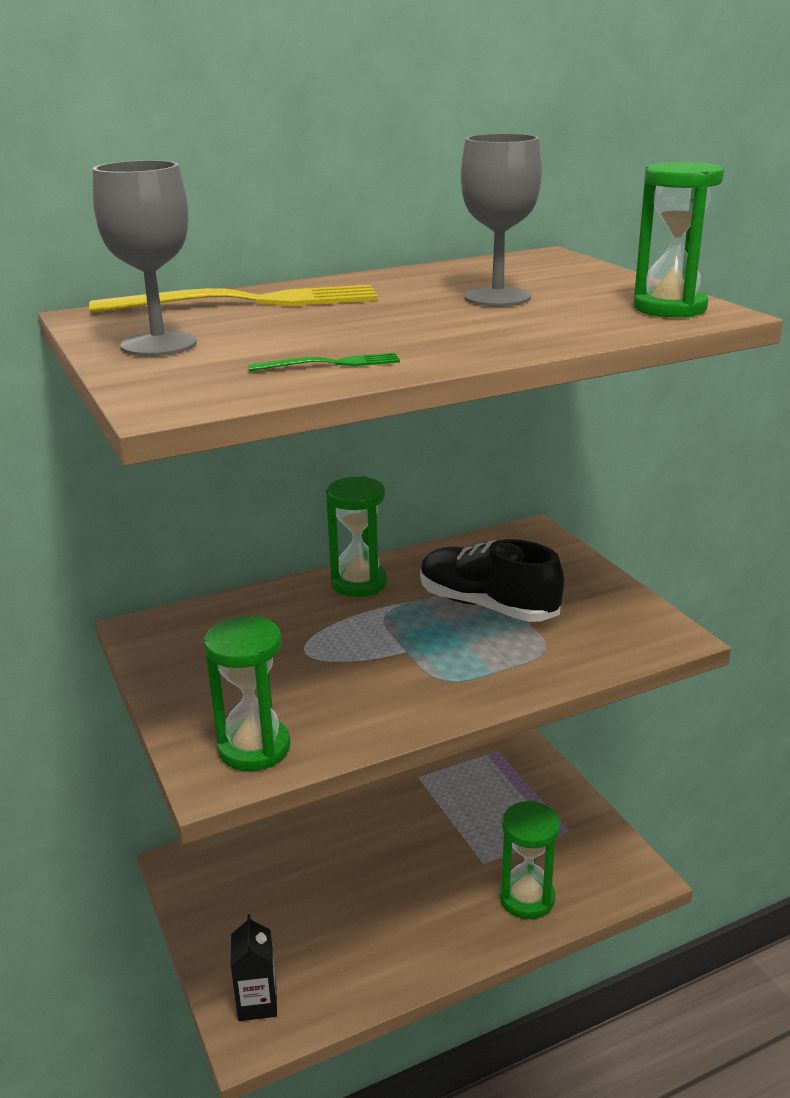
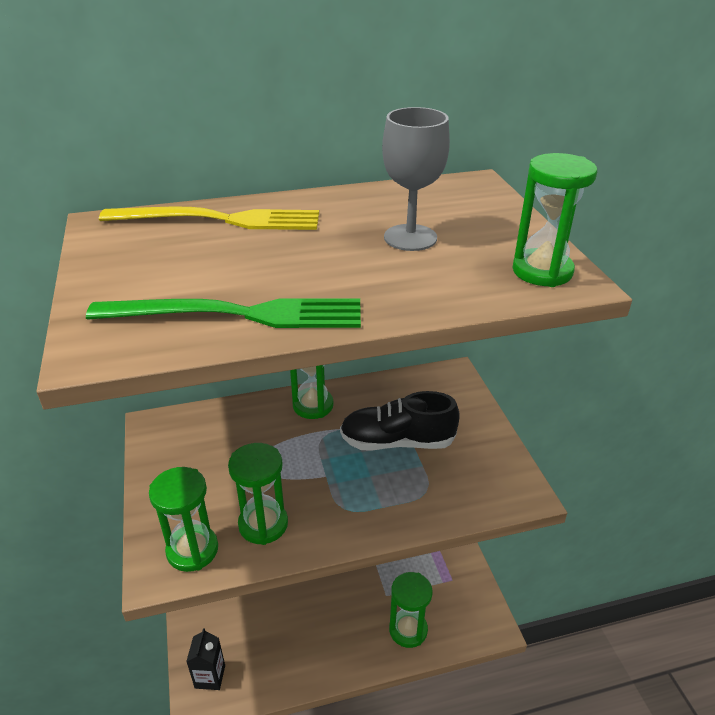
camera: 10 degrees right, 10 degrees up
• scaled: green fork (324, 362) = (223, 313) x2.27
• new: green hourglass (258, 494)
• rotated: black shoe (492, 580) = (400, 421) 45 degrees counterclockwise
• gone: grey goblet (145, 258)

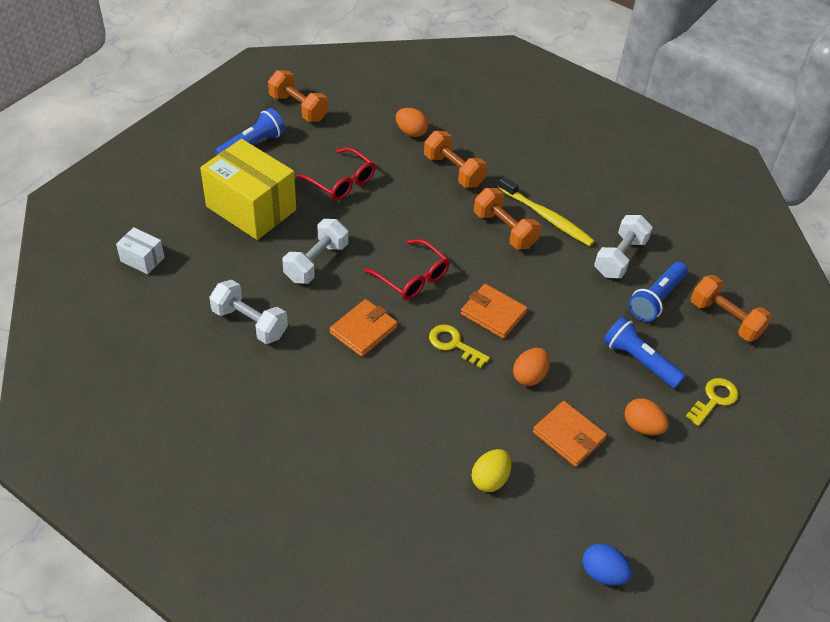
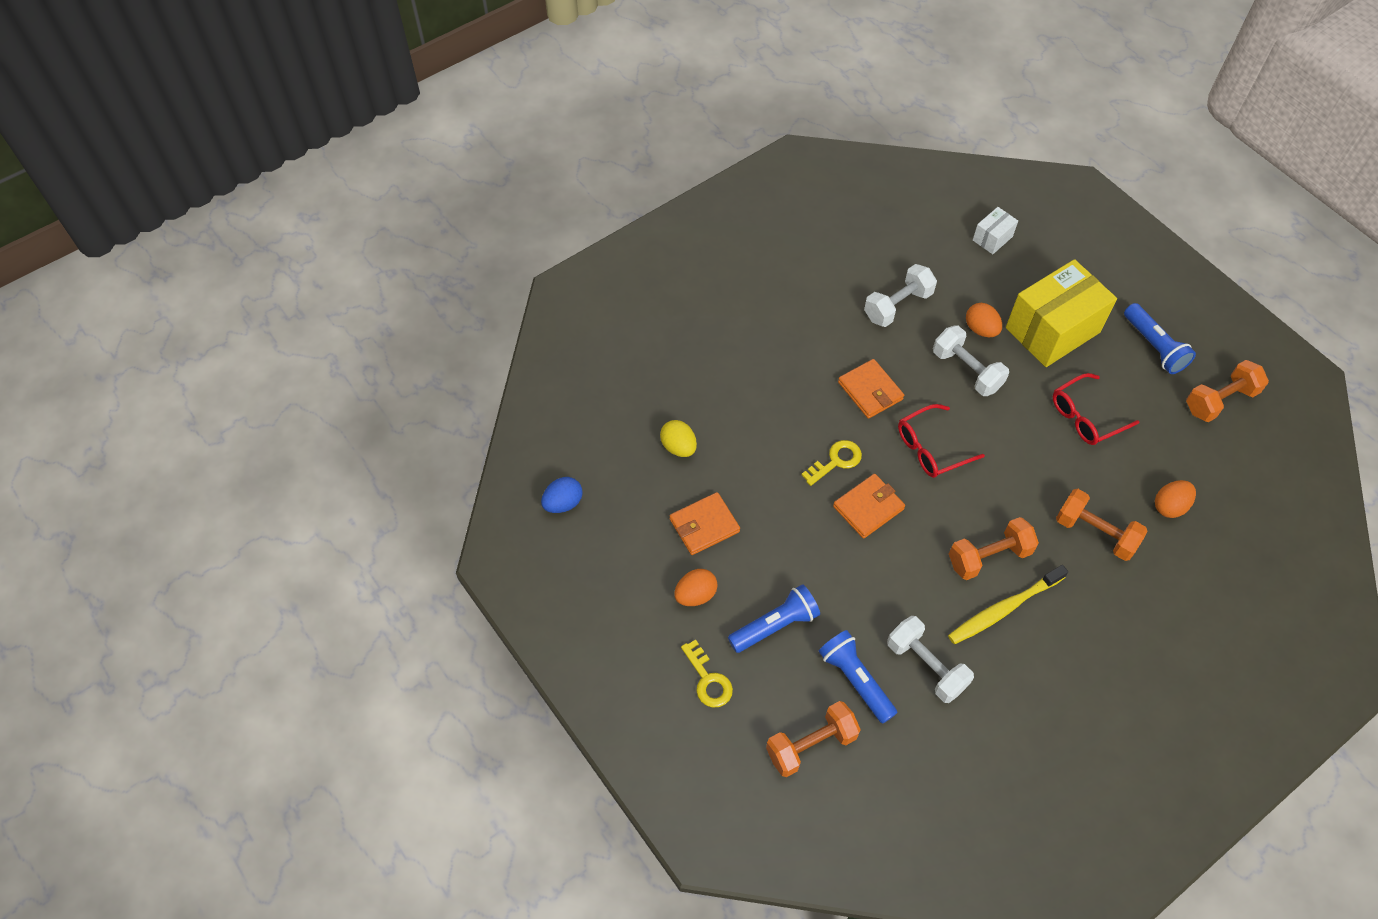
camera: 110 degrees right, 10 degrees up
• shifted: orange egg (531, 367) to (984, 320)
• rotated: orange dumbbell (455, 159) = (1102, 525) 60 degrees clockwise

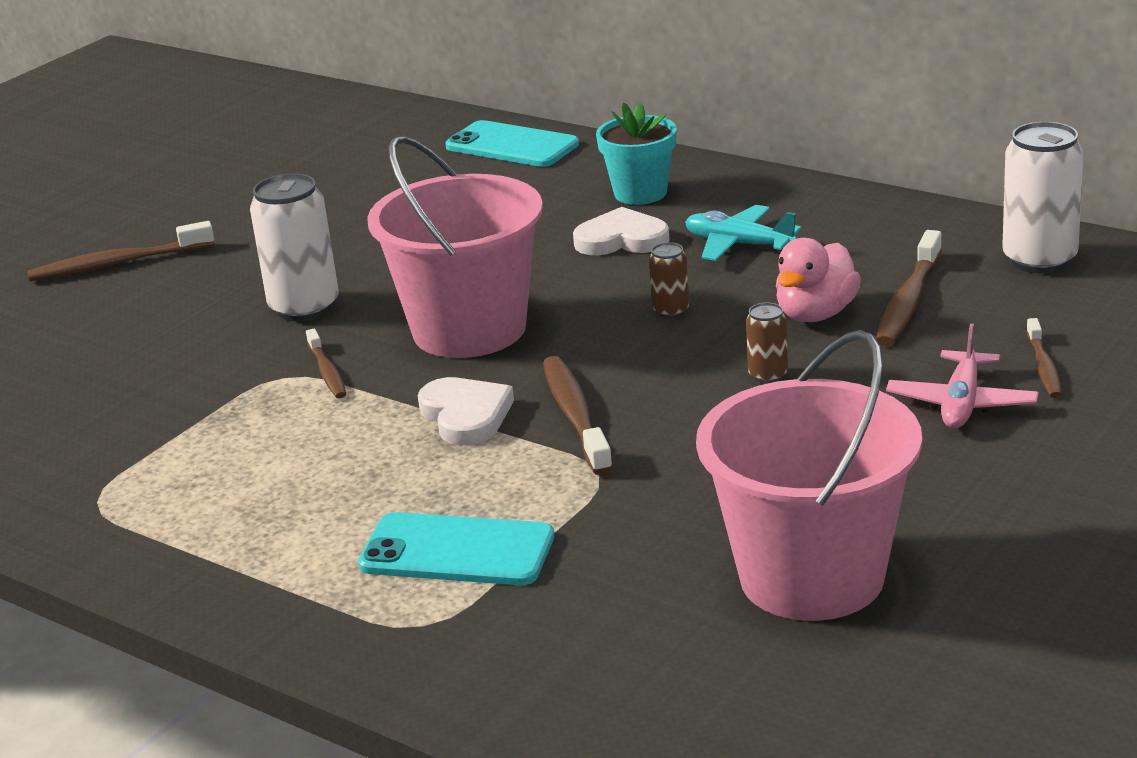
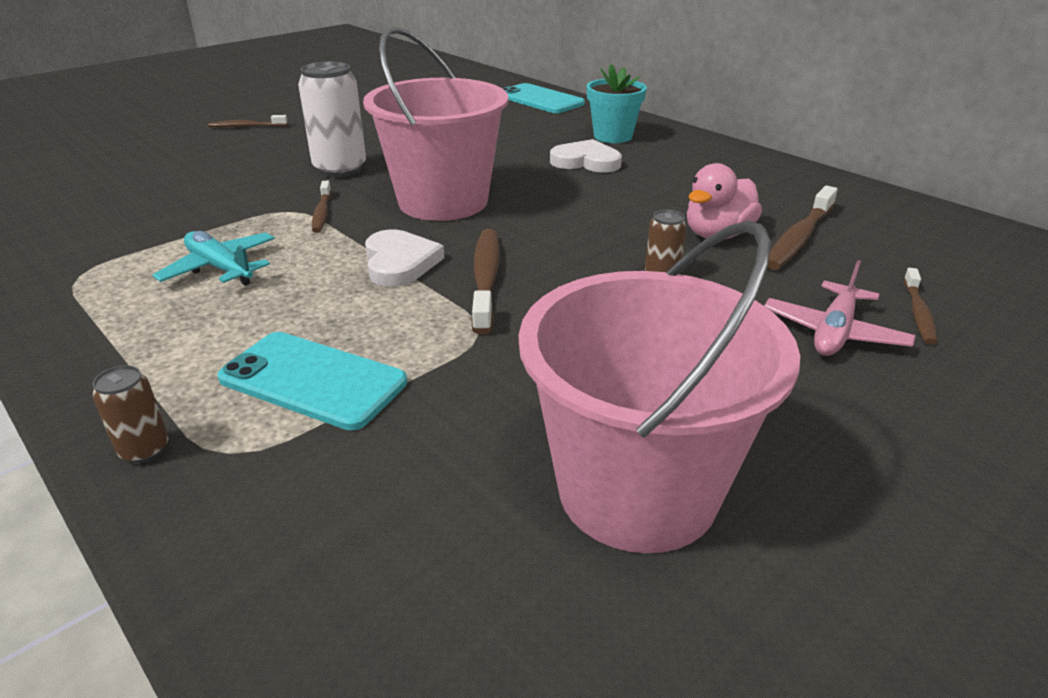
camera: 10 degrees right, 5 degrees up
• shifted: brown can (669, 280) to (130, 414)
• shifted: turquoise plane (743, 233) to (214, 258)
• scaled: brown toothbrush (120, 251) = (248, 121) x0.60
• gone: white can (1043, 197)

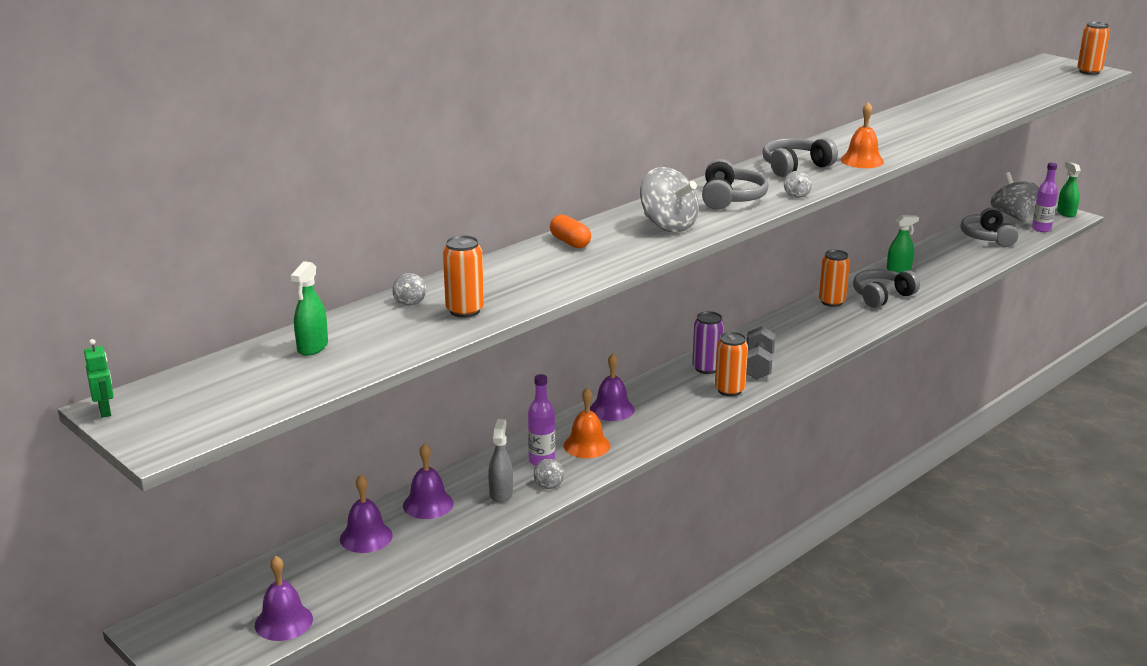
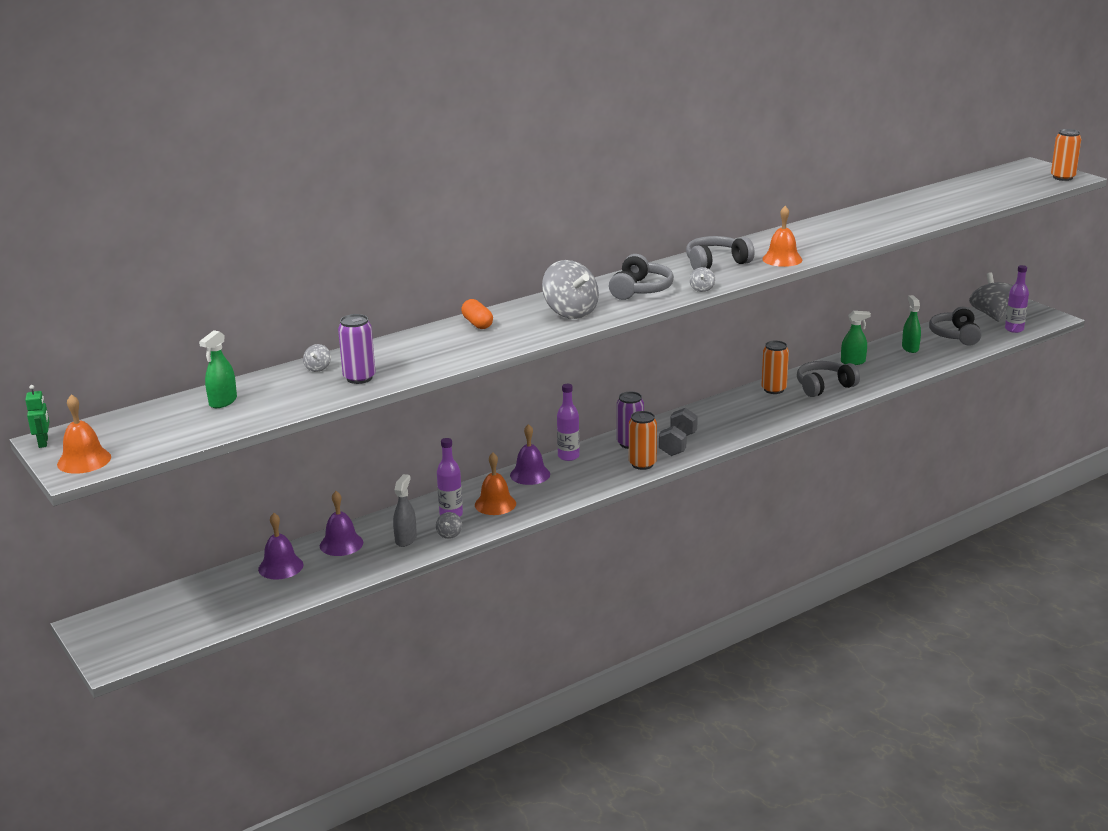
camera: 10 degrees right, 0 degrees up
• new: orange bell (84, 434)
• repainted: orange can (463, 276) to purple can (357, 349)
• new: purple bottle (568, 422)
• shifted: green spray bottle (1069, 189) to (911, 324)
• gone: purple bell (284, 598)

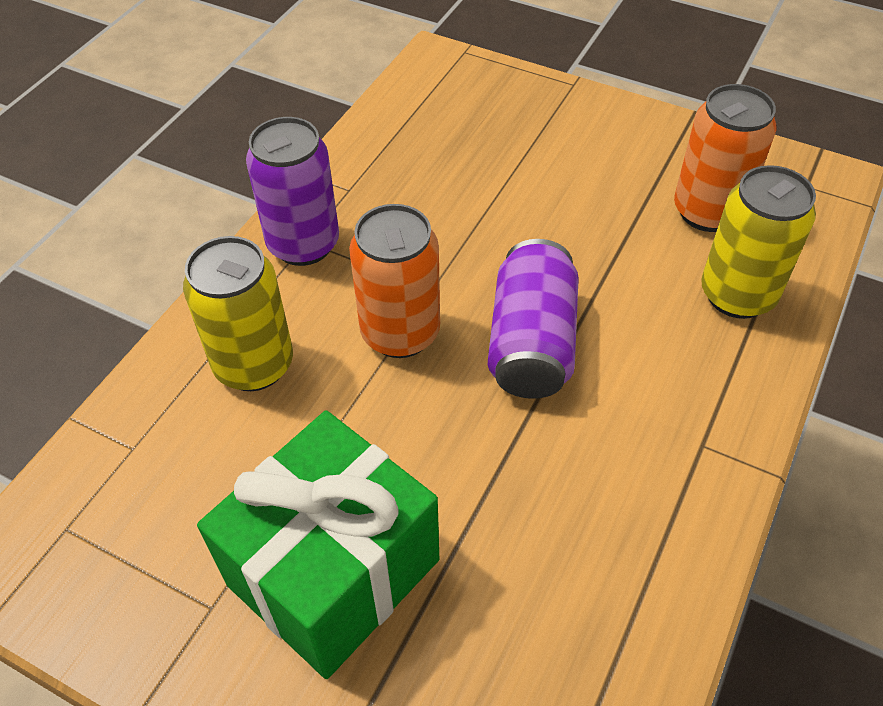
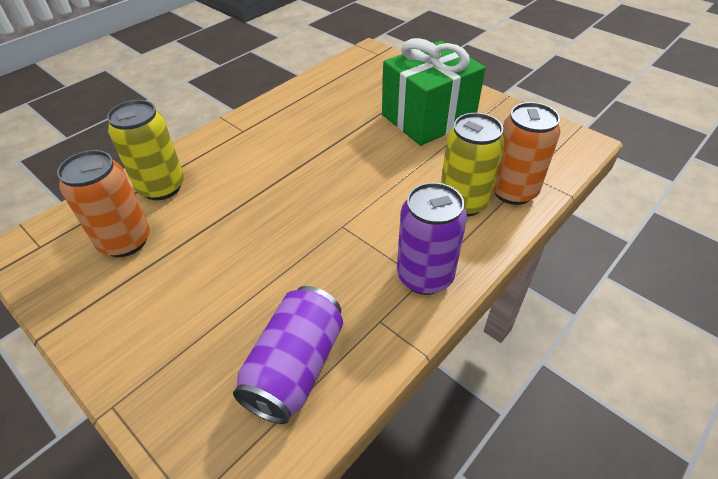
camera: 165 degrees left, 5 degrees down
• shifted: purple can (533, 319) to (288, 355)
• shifted: orange can (394, 281) to (526, 153)

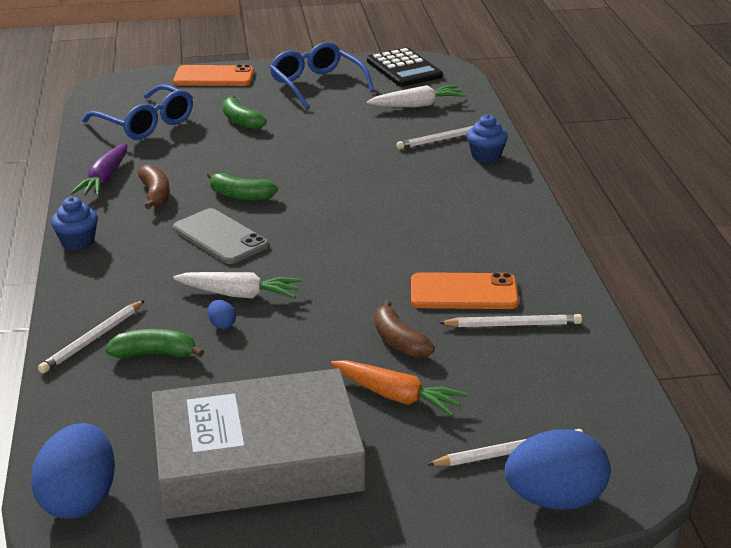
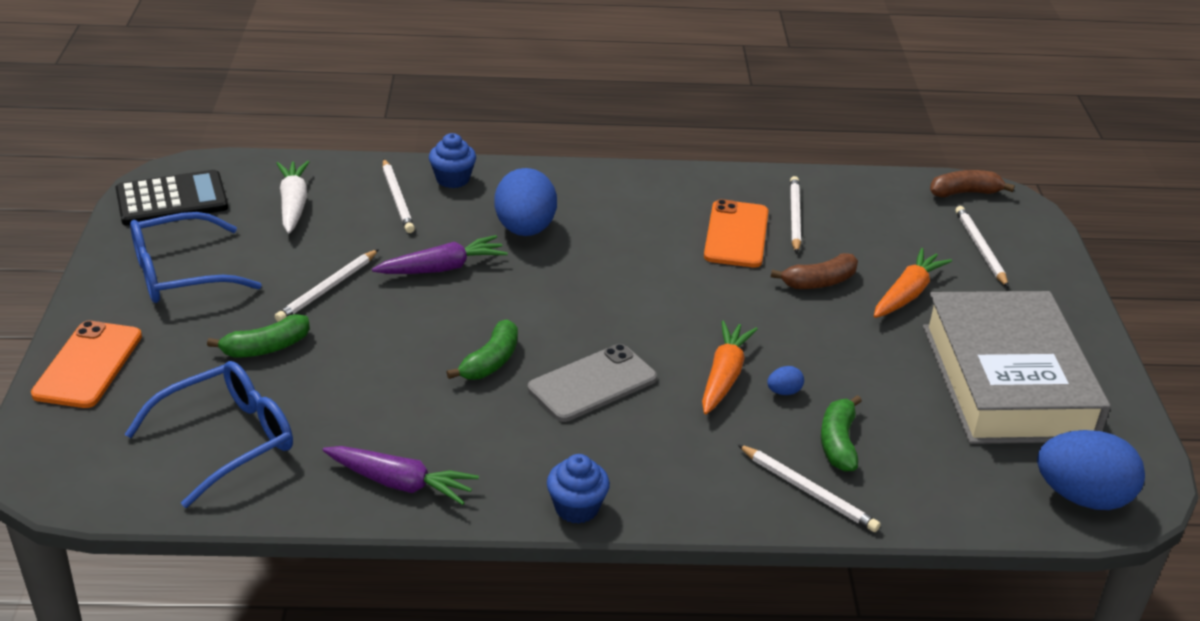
camera: 85 degrees left, 5 degrees up
• new: white pencil (327, 285)
• new: purple carrot (440, 254)
• shifted: blue egg (557, 469) to (525, 202)
• repainted: white carrot (237, 285) to orange carrot (730, 367)
• shifted: brown banana (153, 187) to (972, 183)

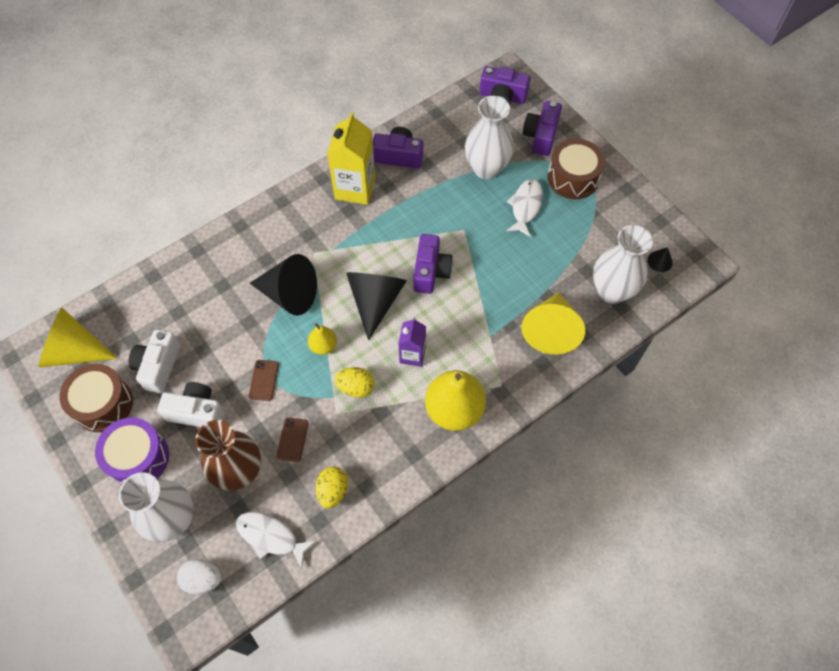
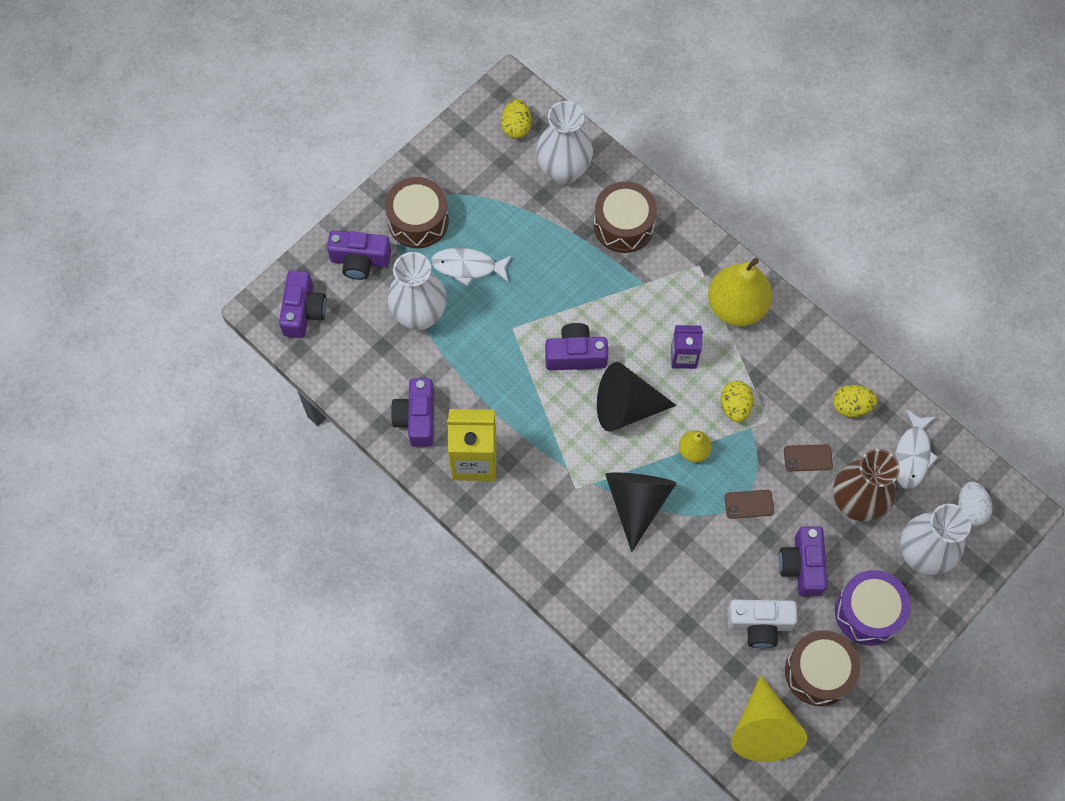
camera: 100 degrees left, 5 degrees up
• swapped: black cone (660, 259) to yellow egg (516, 119)
• swapped: yellow cone (553, 323) to brown drum (625, 217)
• repainted: white camera (190, 404) to purple camera (803, 561)

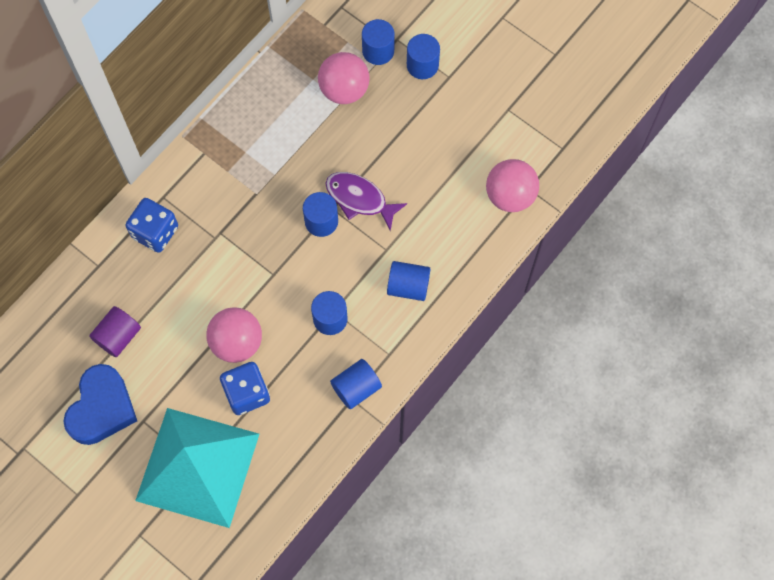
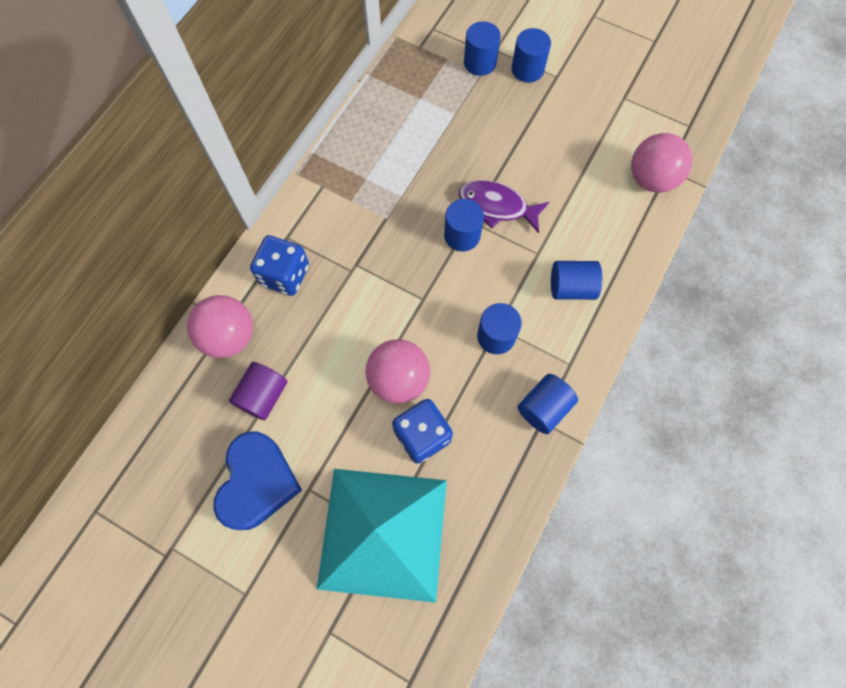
camera: 10 degrees left, 0 degrees up
• shifted: pink ball (344, 78) to (220, 326)

